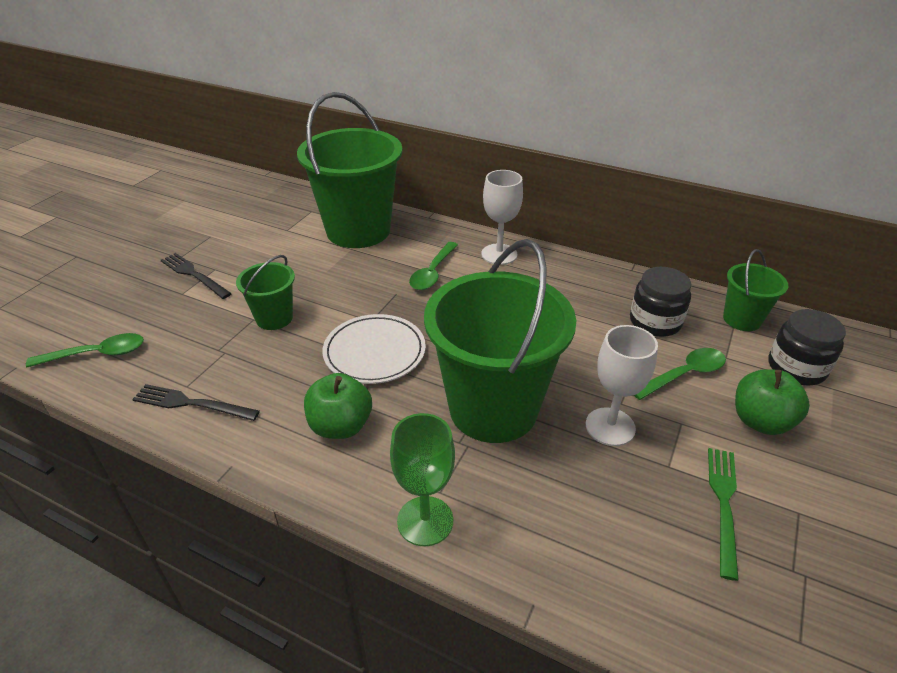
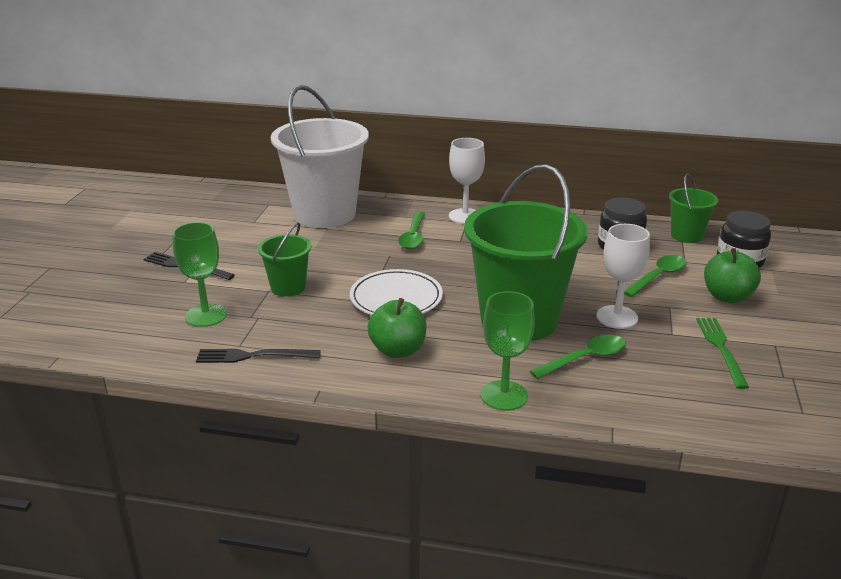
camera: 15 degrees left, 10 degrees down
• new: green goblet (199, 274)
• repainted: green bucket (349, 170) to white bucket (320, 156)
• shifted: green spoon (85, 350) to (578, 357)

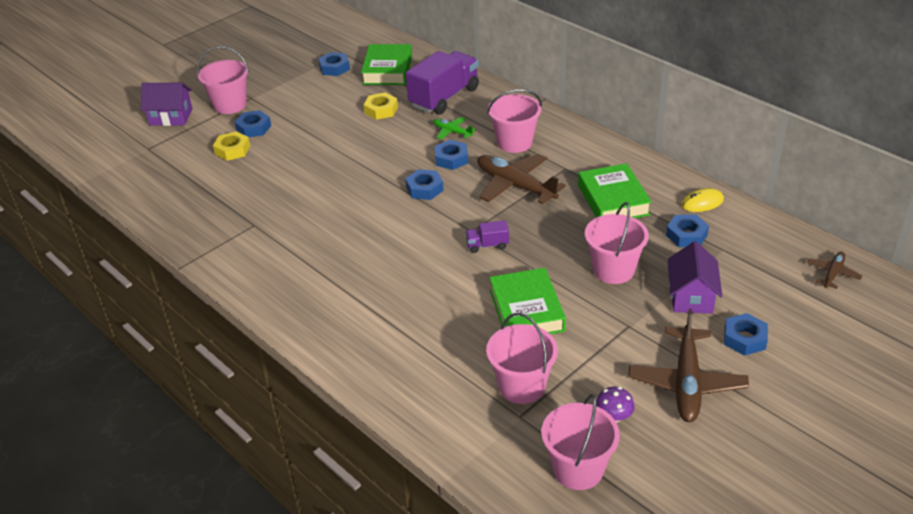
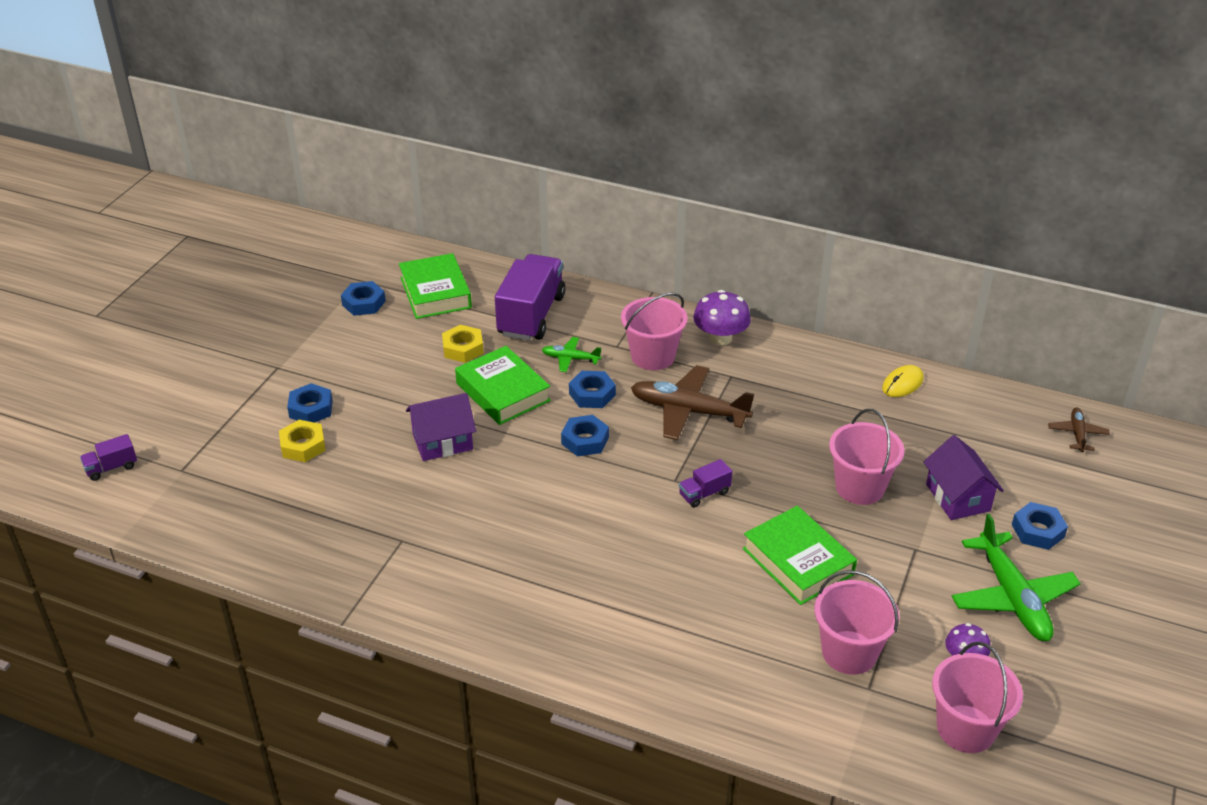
camera: 25 degrees left, 0 degrees up
• new: purple truck (108, 457)
• shifted: purple house (167, 104) to (441, 427)
• shifted: green book (615, 190) to (503, 385)
• new: purple mushroom (722, 317)
• repainted: brown plane (689, 365) to green plane (1016, 577)
• gone: pink bucket (223, 80)
• gone: blue nut (687, 231)

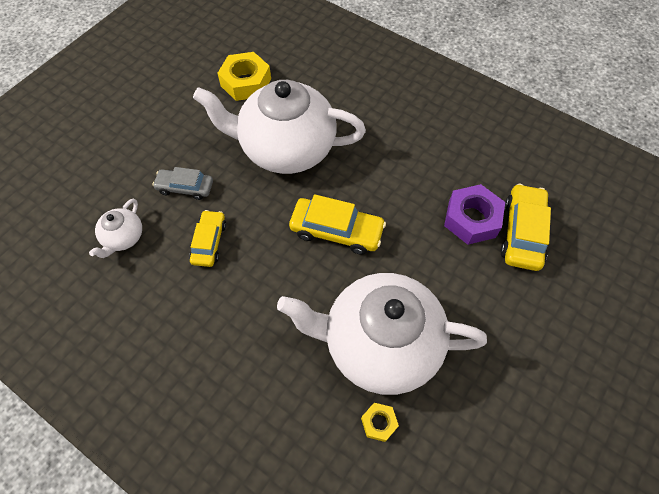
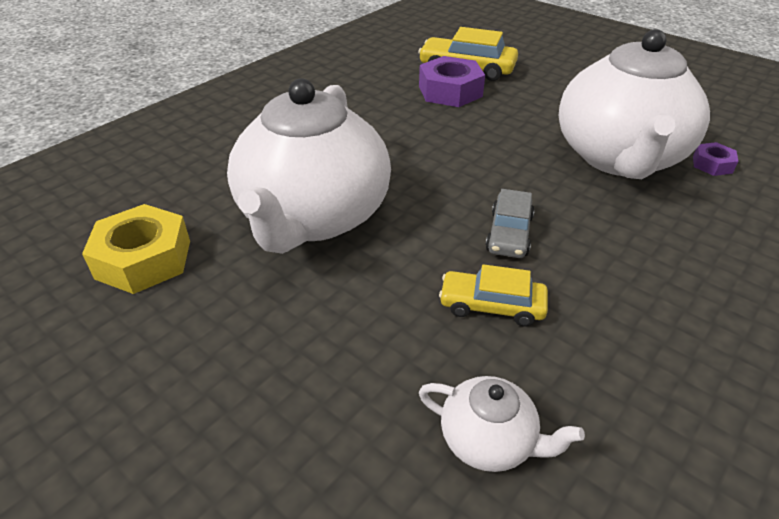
camera: 85 degrees left, 20 degrees down
• shifted: grey car (182, 183) to (509, 223)
• repainted: yellow nut (380, 422) to purple nut (716, 159)
• gone: yellow car (337, 224)

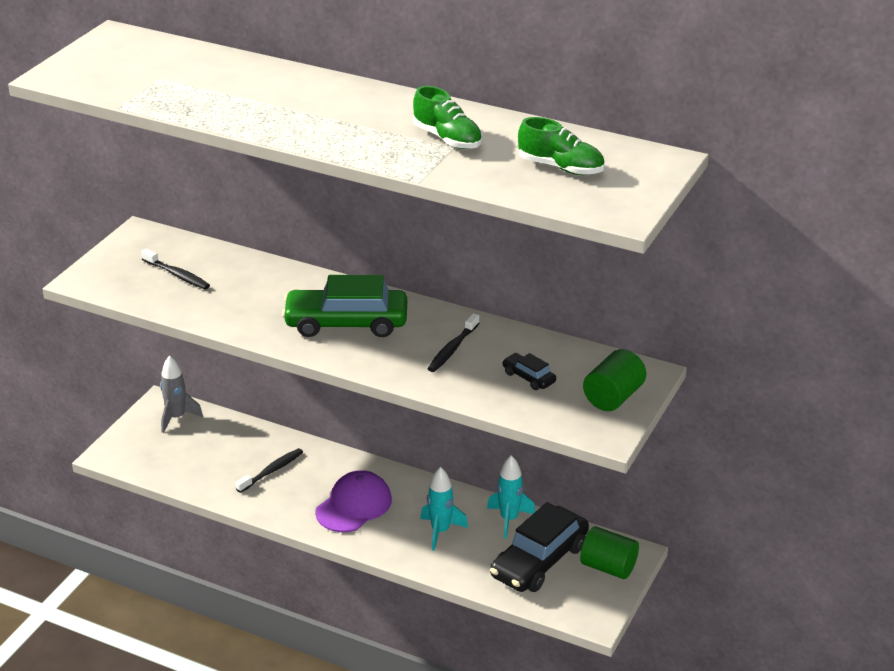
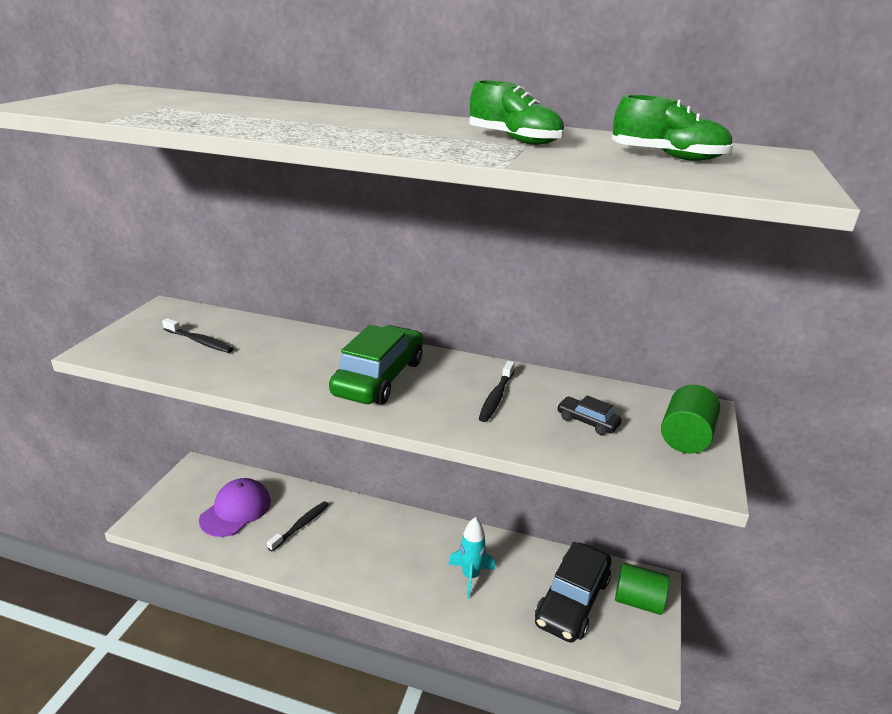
camera: 10 degrees left, 5 degrees down
• shifted: purple cap (353, 501) to (235, 507)
• rotated: green car (344, 306) = (376, 365) 120 degrees clockwise
• gone: grey rocket (181, 394)
• gone: turquoise rocket (511, 497)

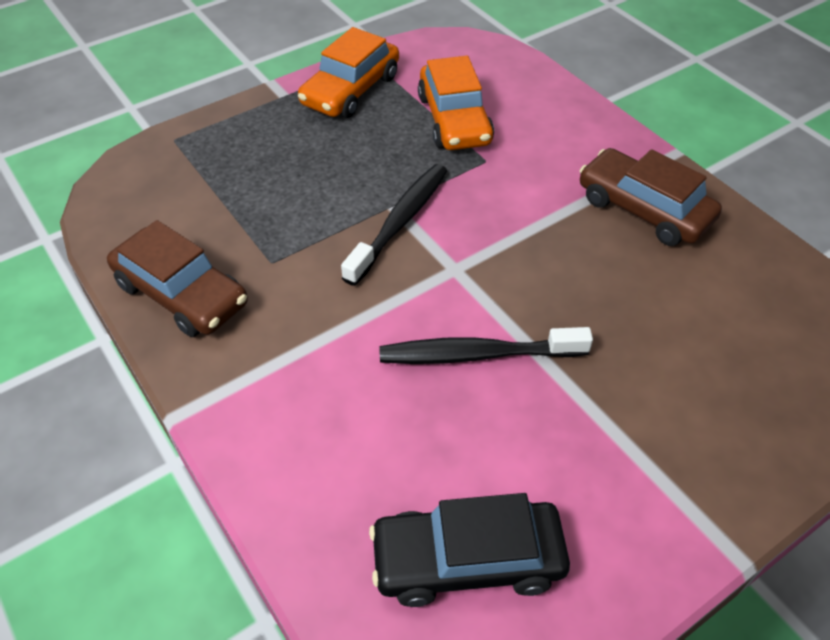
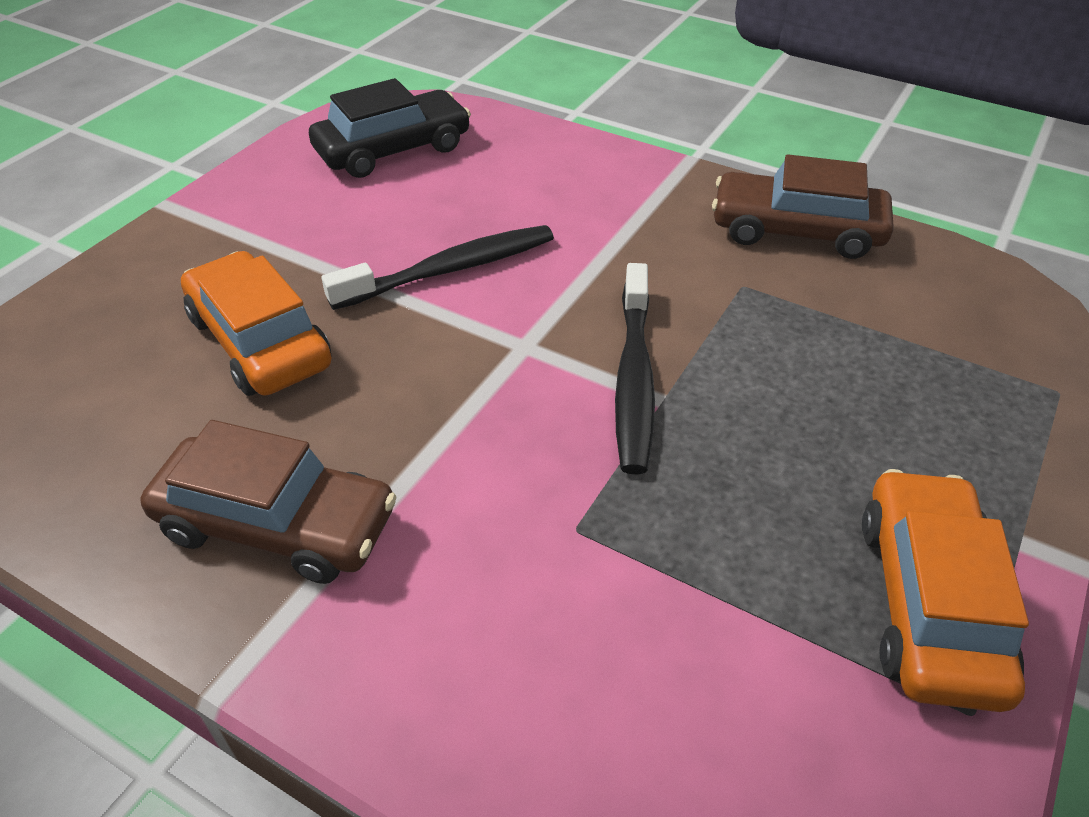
camera: 155 degrees right, 5 degrees down
• shifted: orange car (456, 103) to (256, 323)

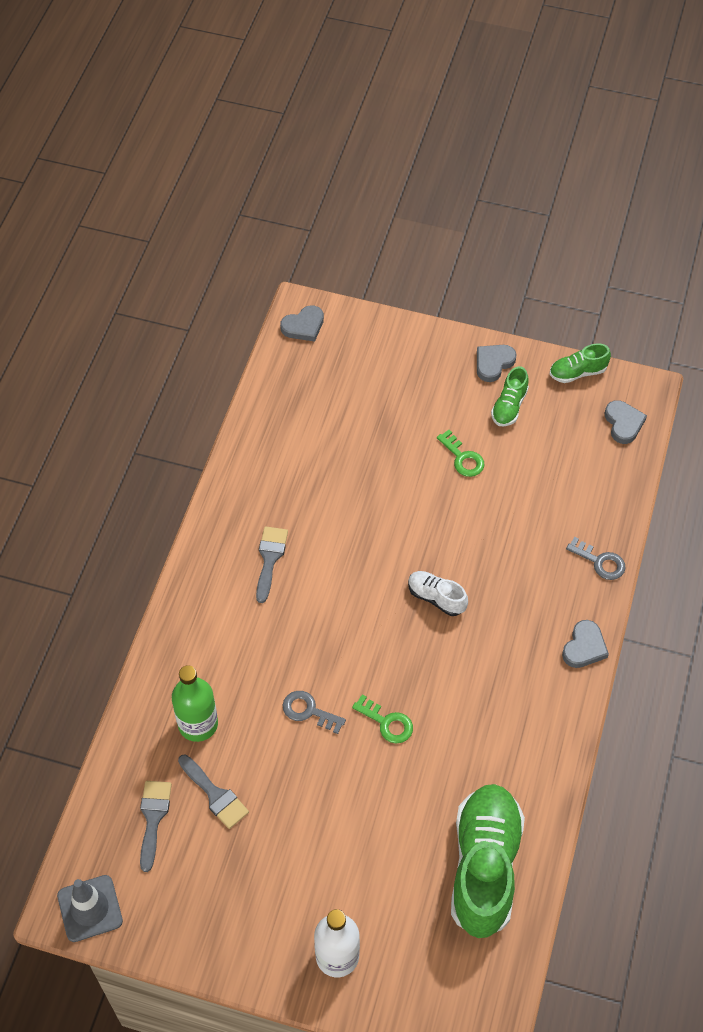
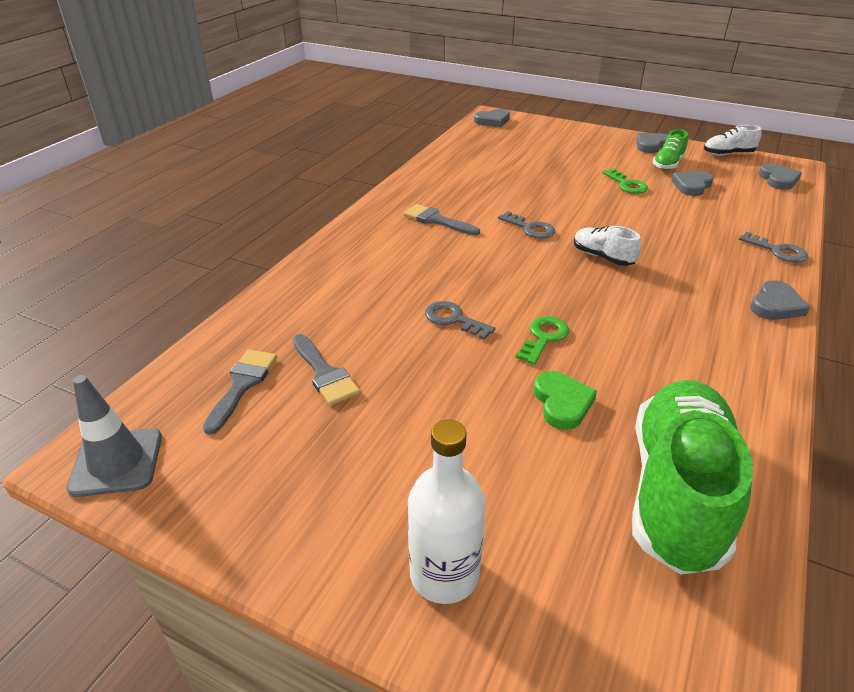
camera: 10 degrees right, 20 degrees down
• rotated: grey brush (272, 564) = (441, 219) 75 degrees counterclockwise
• new: grey key (526, 225)
• rotated: green key (382, 719) = (542, 340) 105 degrees counterclockwise
• new: green heart (565, 400)
• new: grey heart (692, 183)
• repainted: green shoe (580, 363) to white shoe (733, 140)
• gone: green bottle (195, 703)

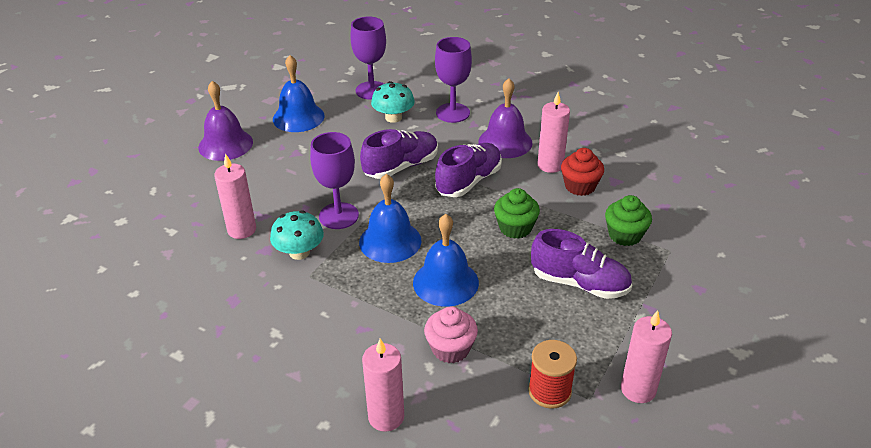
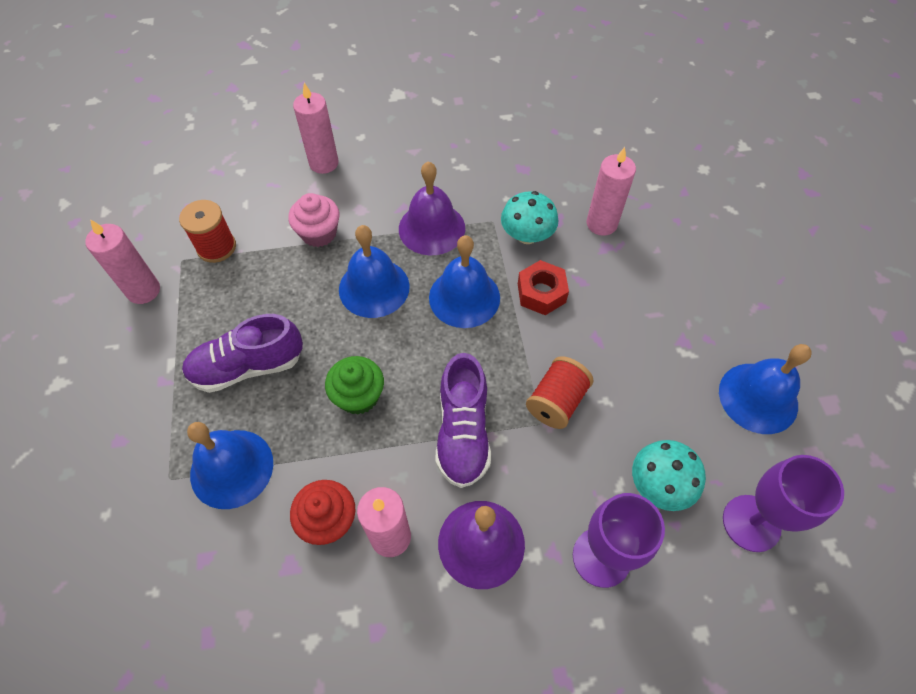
camera: 140 degrees right, 20 degrees up
• swapped: green cupcake (628, 220) to blue bell (230, 465)
• shifted: purple bell (225, 121) to (432, 208)
• swapped: purple goblet (334, 180) to red nut (543, 287)
• swapped: purple shoe (399, 154) to red spool (559, 392)

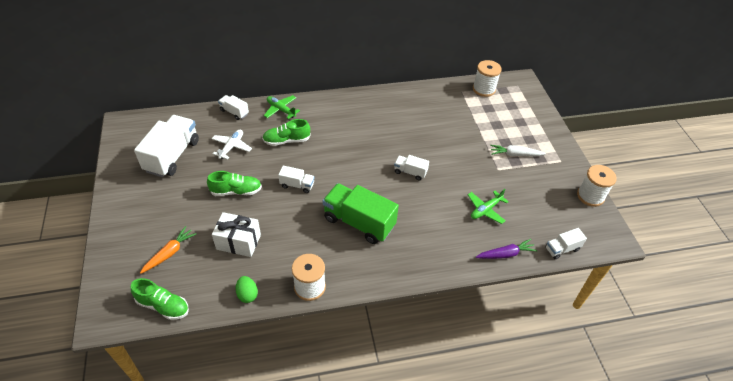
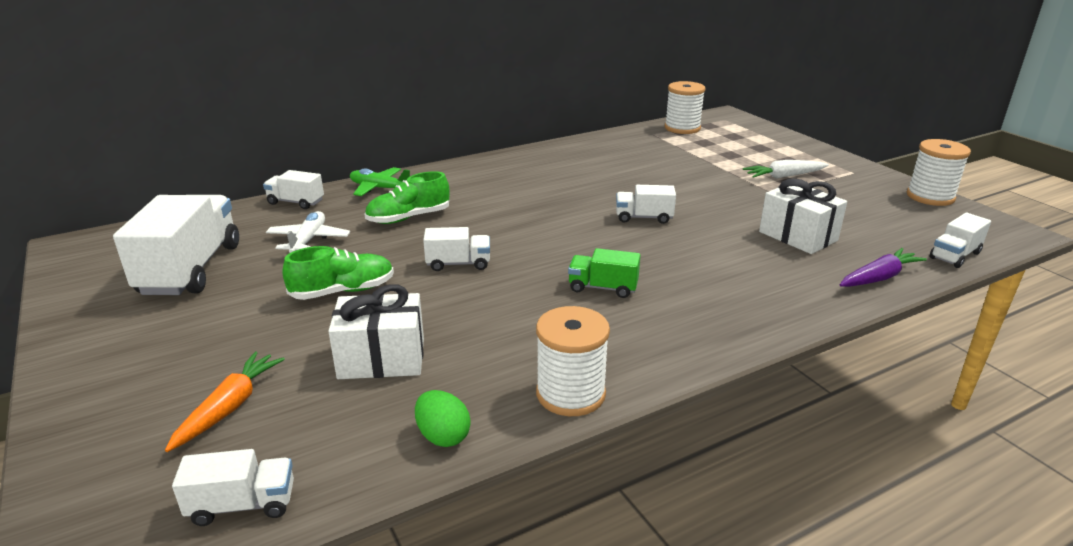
camera: 15 degrees left, 20 degrees down
• swapped: green shoe (160, 299) to white truck (233, 487)
• scaled: green truck (361, 213) = (604, 273) x0.50
• swapped: green plane (488, 206) to white gift (803, 216)

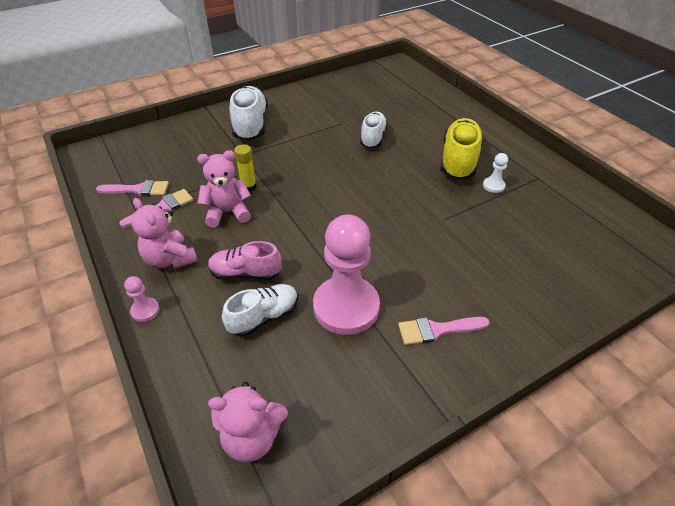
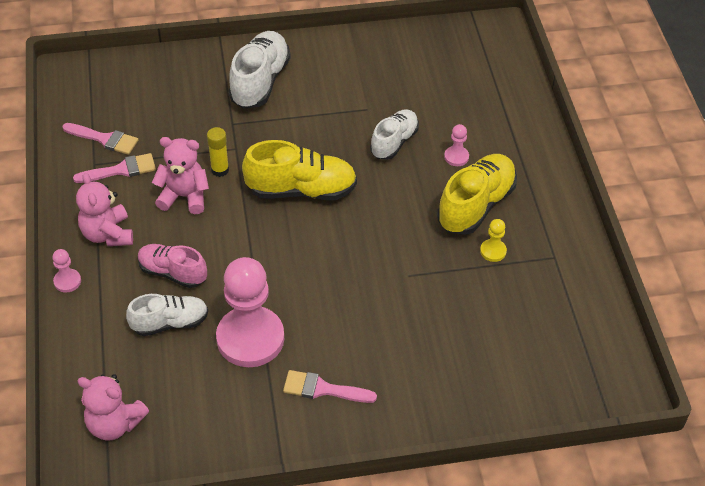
camera: 20 degrees right, 5 degrees up
• new: yellow shoe (299, 170)
• new: pink pawn (456, 145)
• repainted: white pawn (495, 173) to yellow pawn (493, 240)

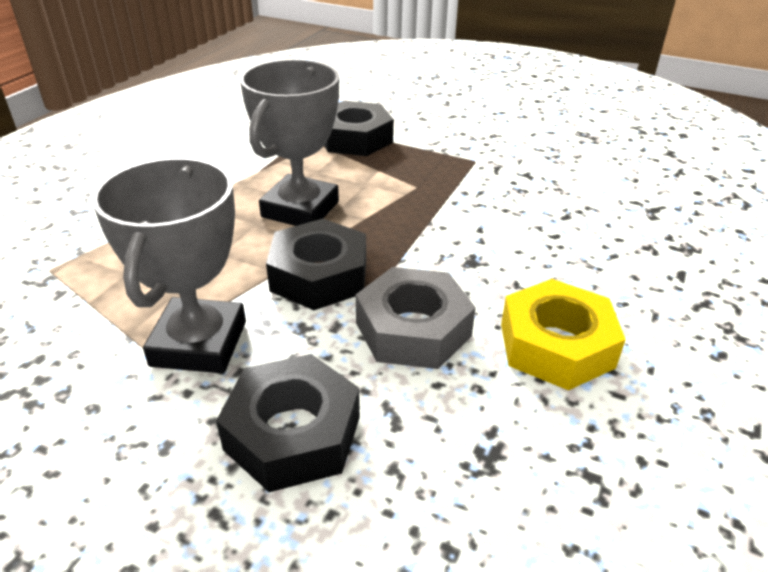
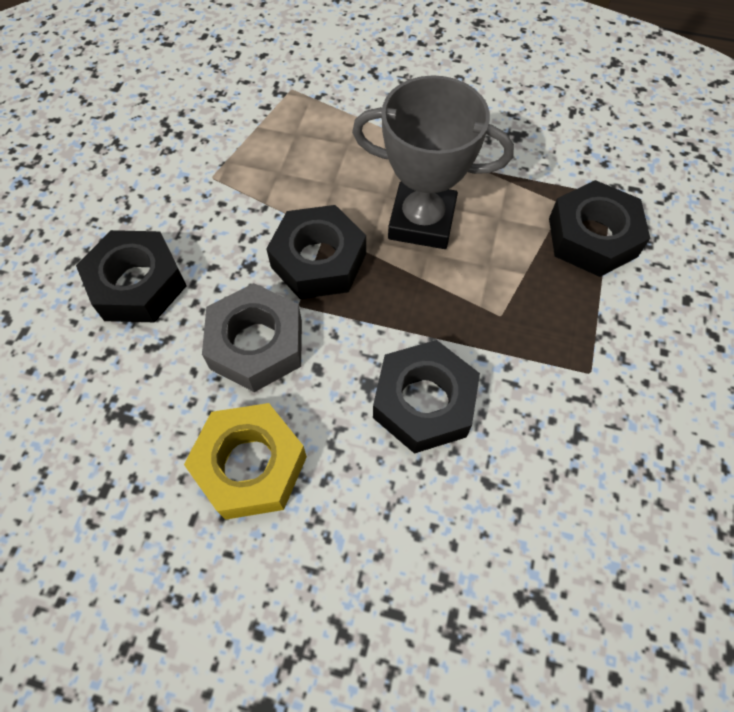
camera: 80 degrees right, 25 degrees up
• new: black nut (426, 397)
• gone: grey trophy (169, 265)

